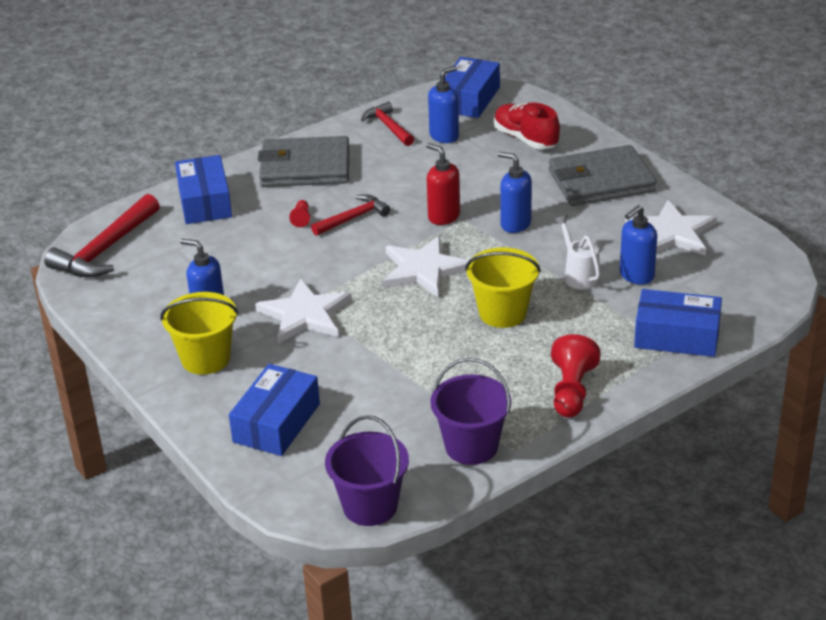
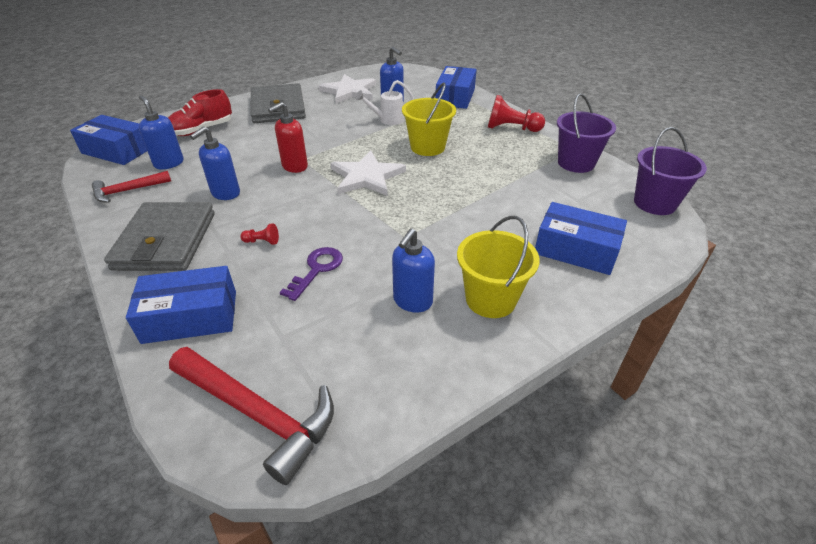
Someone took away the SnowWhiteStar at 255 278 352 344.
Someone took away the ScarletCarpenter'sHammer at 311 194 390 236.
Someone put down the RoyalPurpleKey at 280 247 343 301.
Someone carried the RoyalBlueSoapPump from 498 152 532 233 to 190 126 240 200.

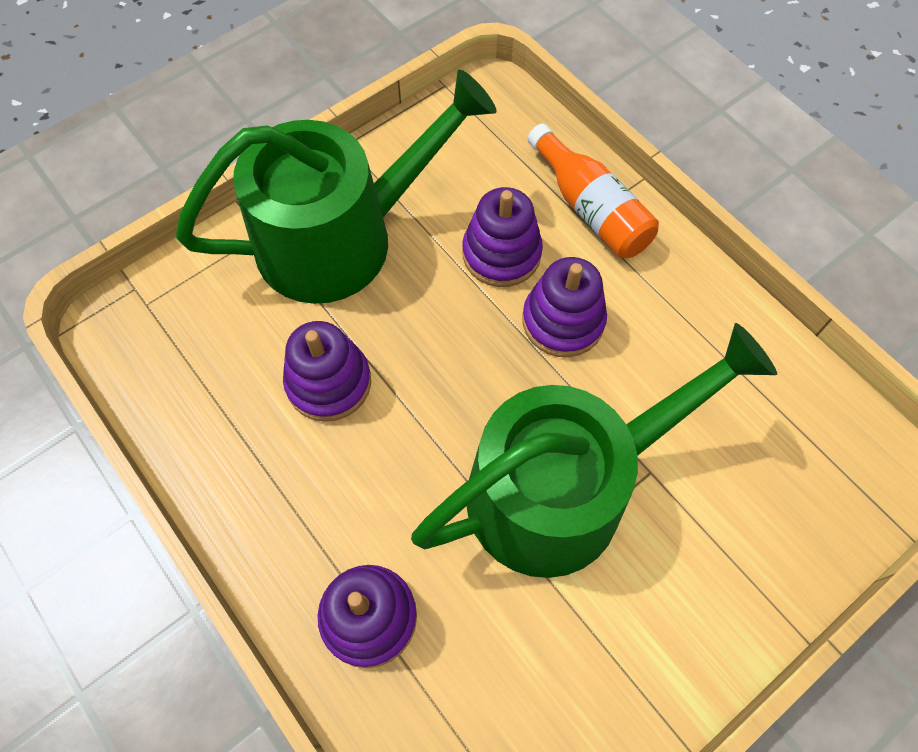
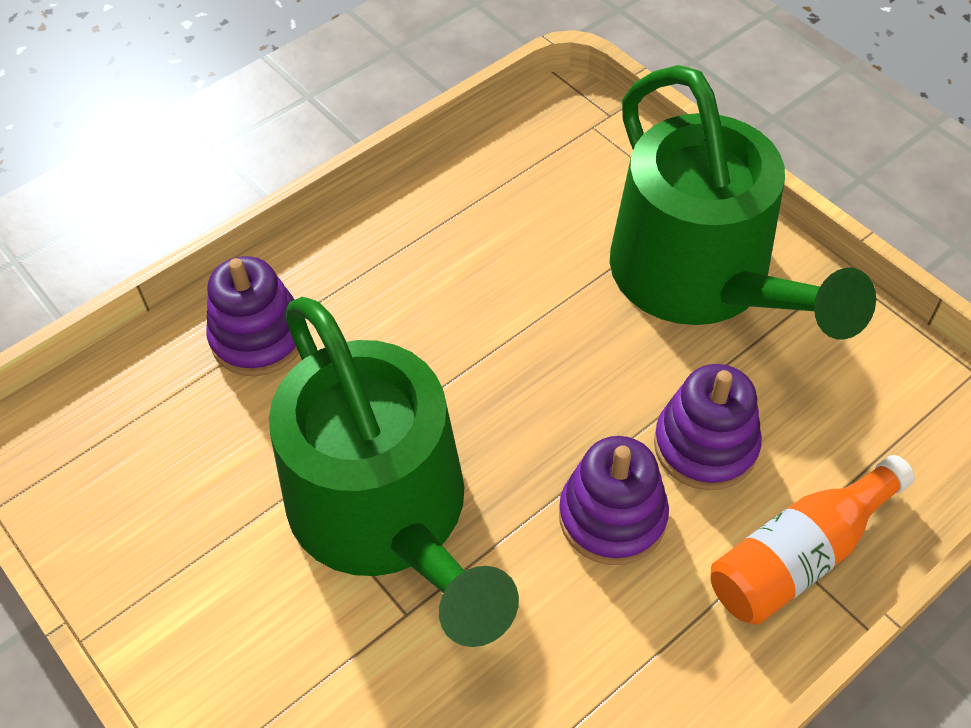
Someone took away the RoyalPurpleRingStacker at 283 321 371 422.

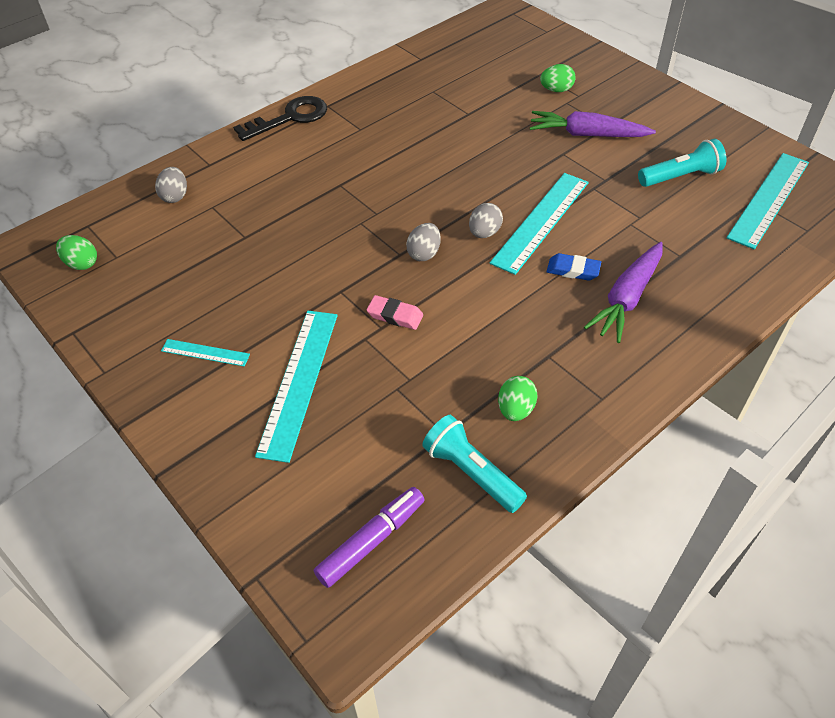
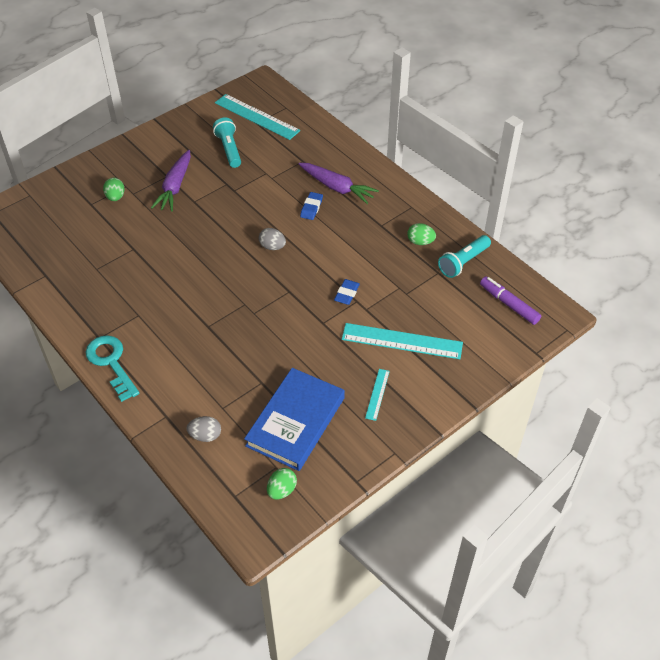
Someone took away the GrayToyEgg at 406 223 441 261.
Someone took away the TealMeasuringStick at 490 173 589 275.
Someone put down the RoyalBlueBook at 244 368 345 471.
Someone repainted the EbonyKey at 233 96 327 141, which became the TealKey at 86 335 139 402.
Someone repainted the RosePinkGumEraser at 367 295 423 330, which became the RoyalBlueGumEraser at 334 279 360 305.

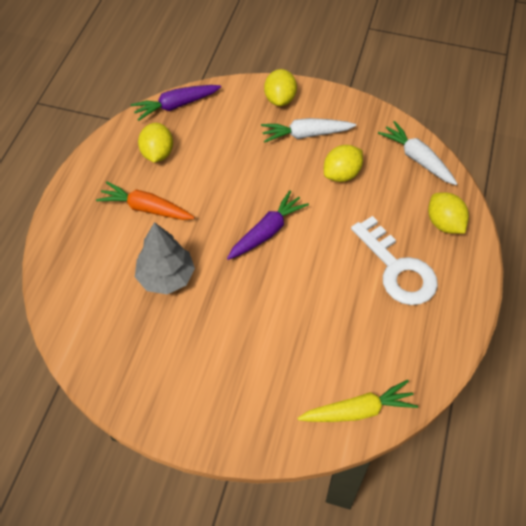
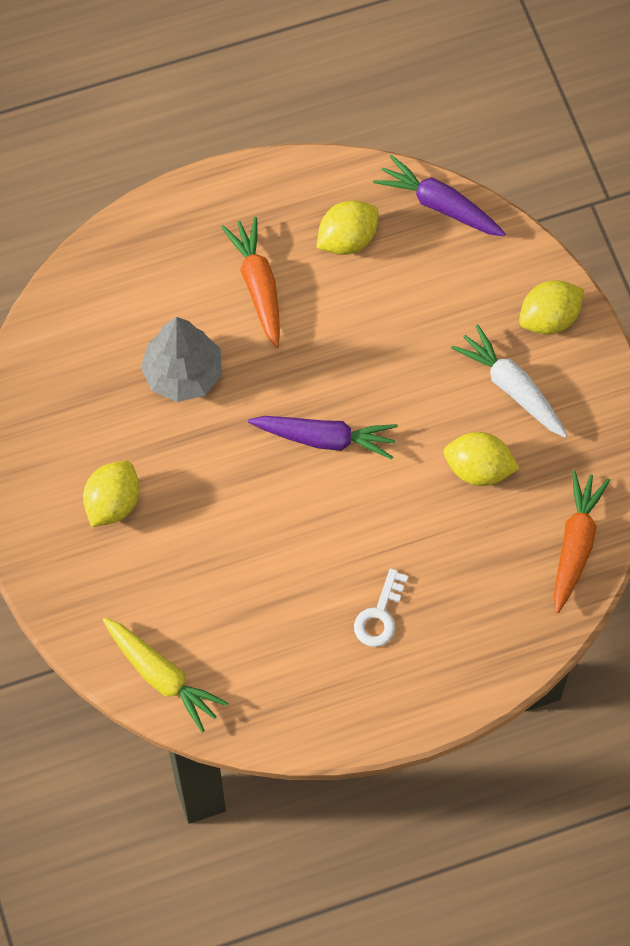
Someone carried the YellowLemon from 428 192 469 234 to 83 461 140 527.
Someone repainted the SnowWhiteRootVegetable at 378 121 457 185, which became the OrangeColouredRootVegetable at 554 470 610 613.
Someone scaled the SnowWhiteKey at 351 216 438 305 by 0.53.

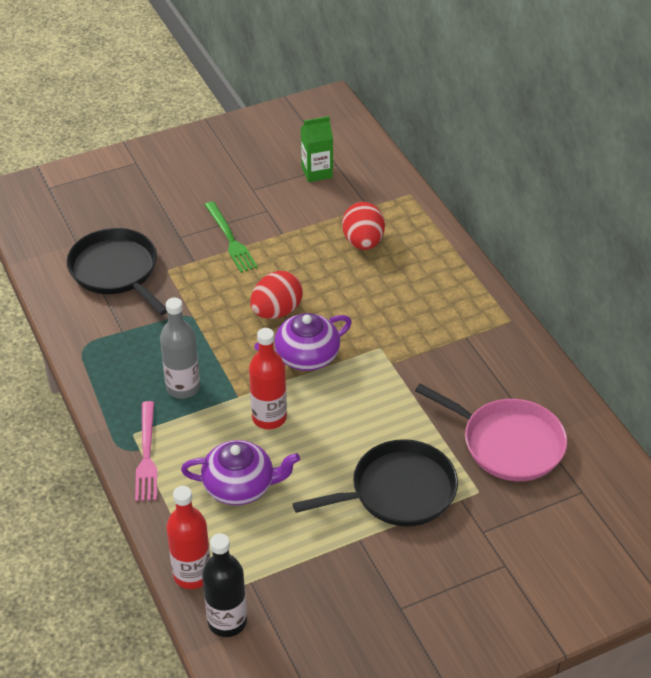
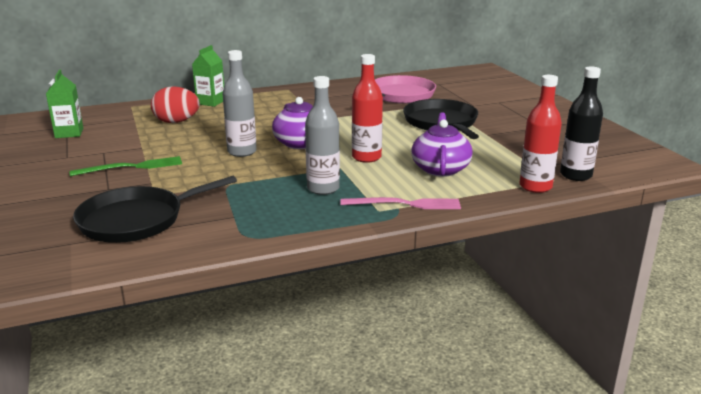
Someone put down the EmeraldJuiceCarton at 192 45 224 107.
Someone swapped the ScarletToyEgg at 250 271 303 319 for the GrayDrinkBottle at 223 50 257 157.

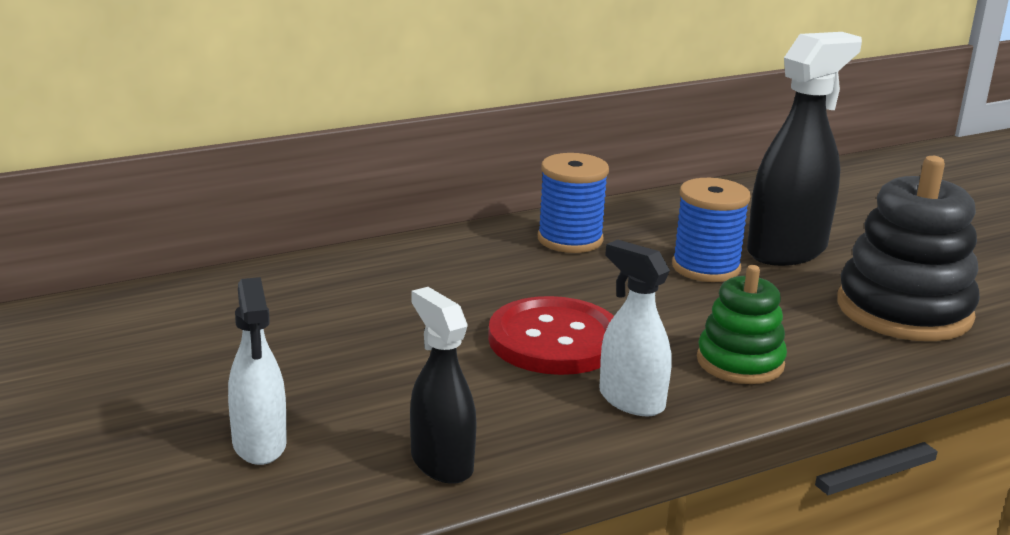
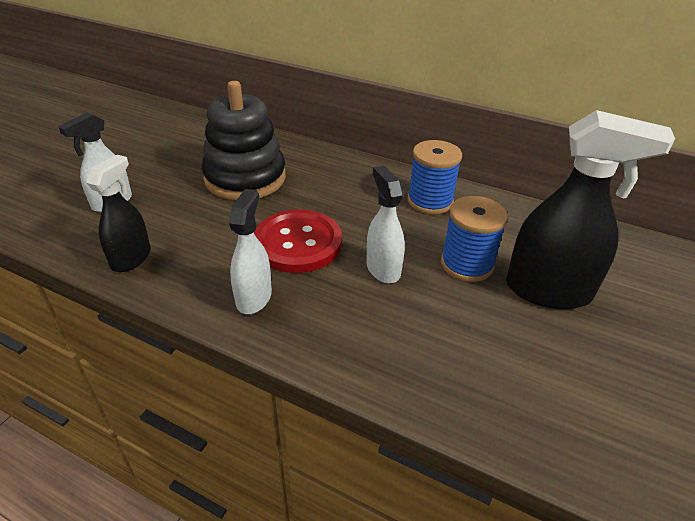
Someone took away the EmeraldRingStacker at 697 265 787 384.
Someone put down the SnowWhiteSprayCleaner at 366 166 405 283.
Someone carried the EbonyRingStacker from 837 156 980 341 to 202 81 286 200.

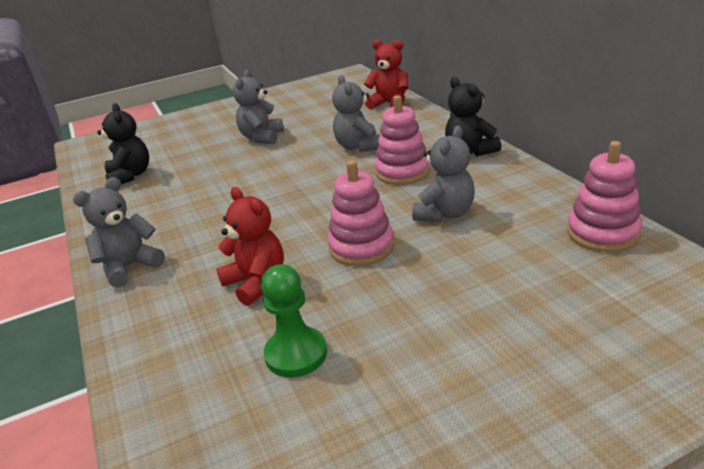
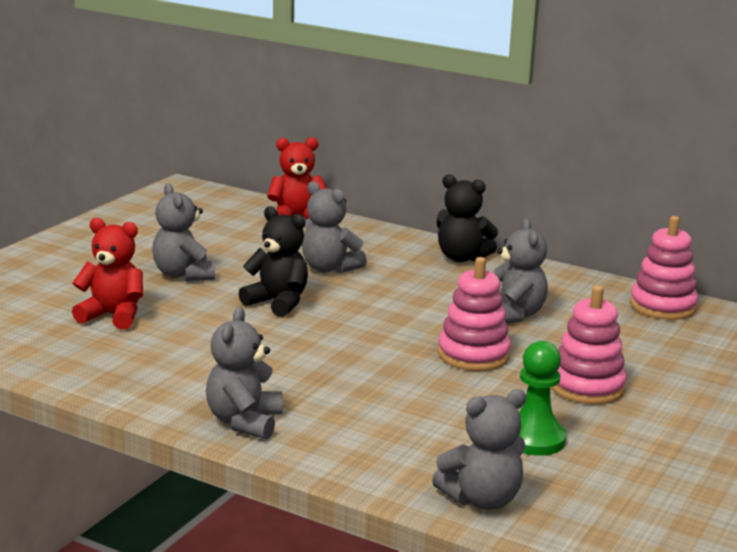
Someone put down the GrayStuffedBear at 432 389 527 510.
Someone carried the EbonyStuffedBear from 97 103 149 184 to 238 206 308 317.
Someone carried the ScarletStuffedBear from 216 187 284 306 to 72 218 143 330.
Someone carried the RosePinkRingStacker from 374 95 430 185 to 551 286 627 405.

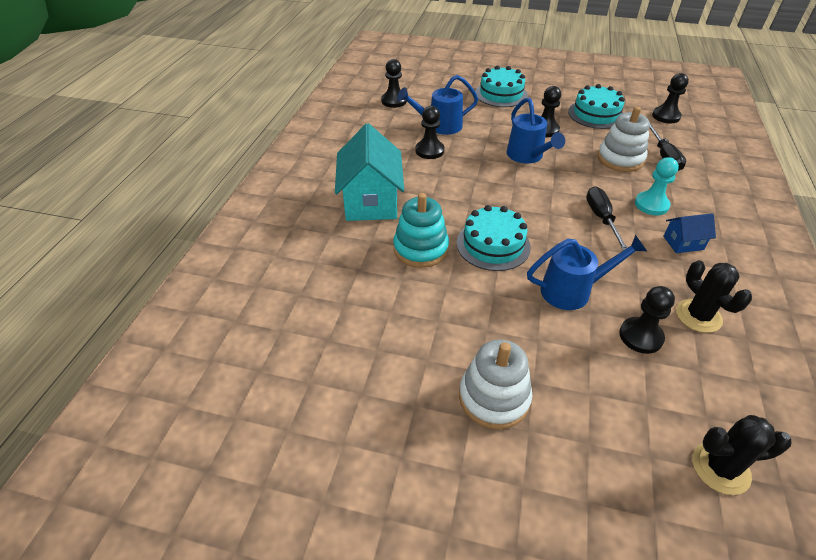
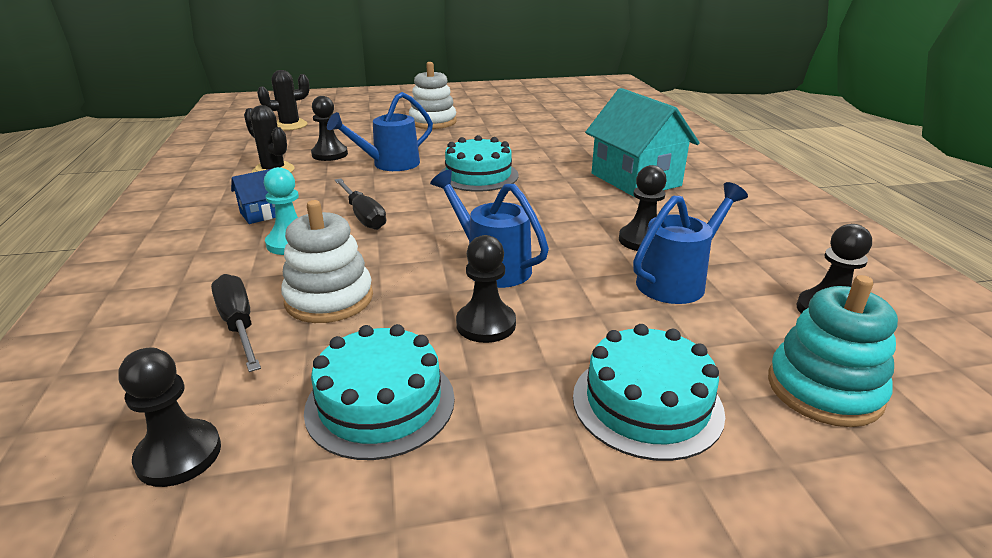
Someone carried the TealRingStacker from 393 193 449 268 to 768 275 898 427.

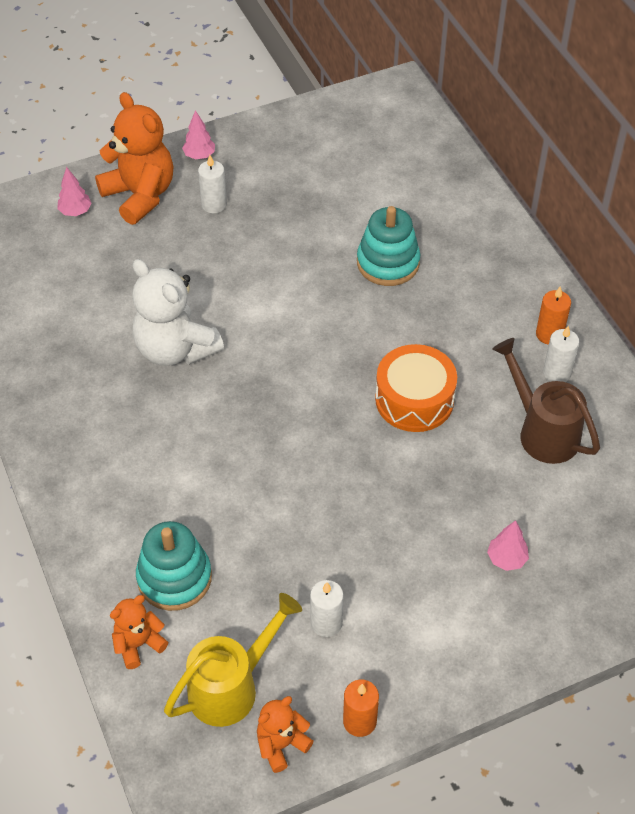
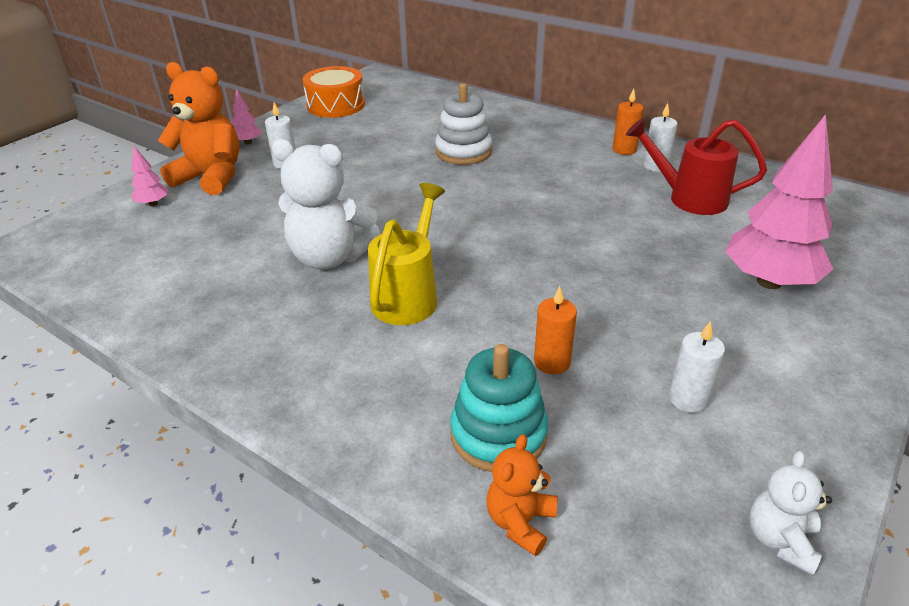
Someone carried the YellowWateringCan from 164 593 302 727 to 368 183 445 325.
Someone carried the OrangeColouredPillarCandle from 343 680 379 737 to 534 286 577 374.
Someone carried the OrangeColouredToyDrum from 375 344 457 432 to 303 66 365 118.
Someone repainted the OrangeColouredStuffedBear at 257 696 313 773, which became the SnowWhiteStuffedBear at 750 451 832 575.
Someone repainted the TealRingStacker at 357 206 420 286, which became the SnowWhiteRingStacker at 435 83 492 165.
Someone repainted the BrownWateringCan at 492 338 600 464, which became the ScarletWateringCan at 626 118 767 215.
Someone scaled the RosePinkToyTree at 487 520 529 571 by 2.30.

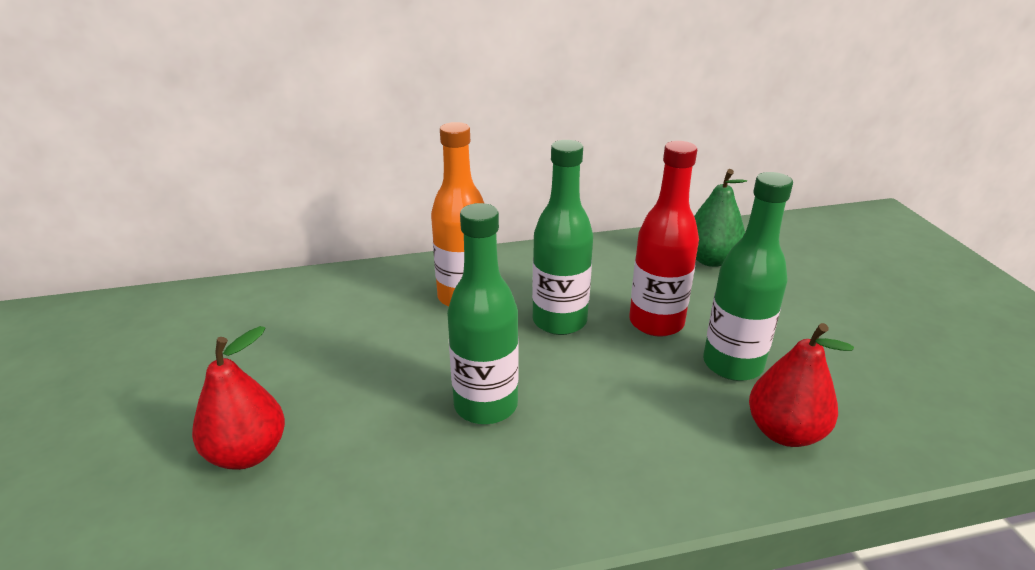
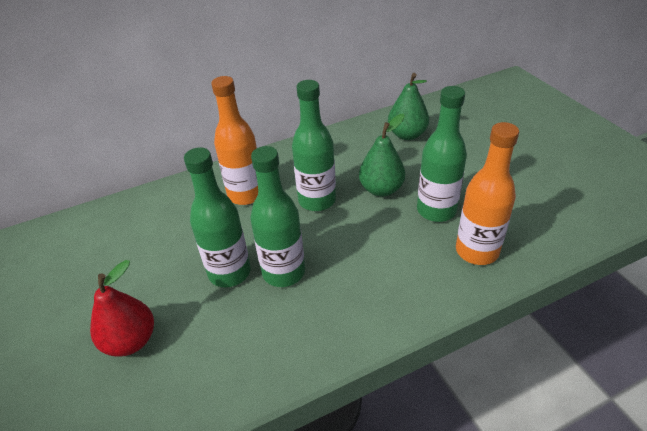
Someone put down the EmeraldDrinkBottle at 184 147 251 287.
Someone swapped the ScarletDrinkBottle at 629 141 699 337 for the EmeraldPearFruit at 359 114 405 197.
Someone swapped the ScarletPearFruit at 749 323 854 447 for the OrangeColouredDrinkBottle at 456 122 519 265.

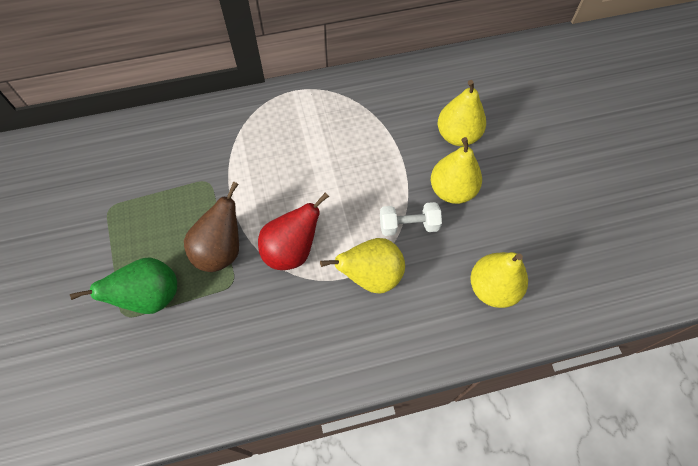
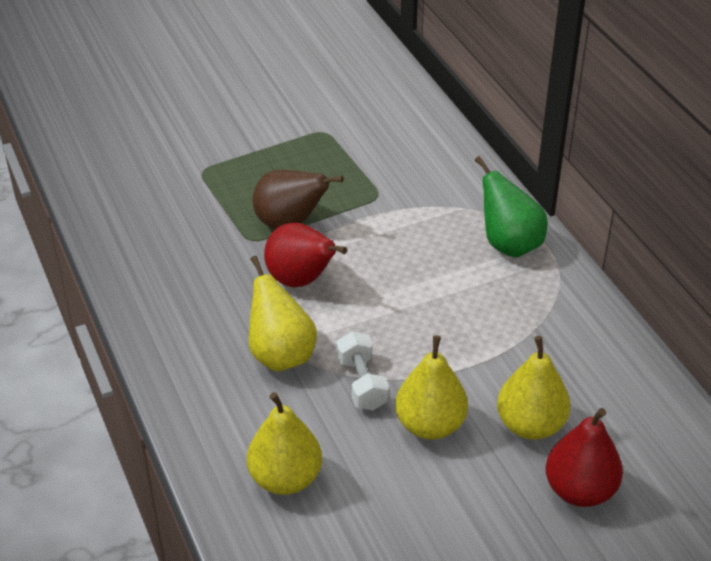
Someone put down the ScarletPearFruit at 546 408 623 507.
Someone carried the EmeraldPearFruit from 70 257 177 314 to 475 156 548 258.

